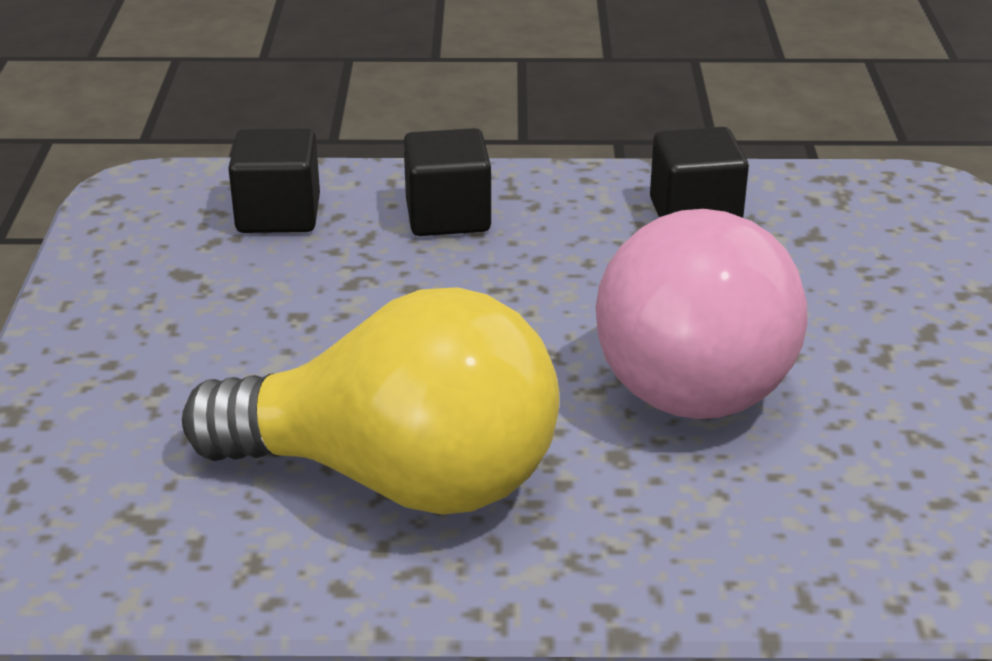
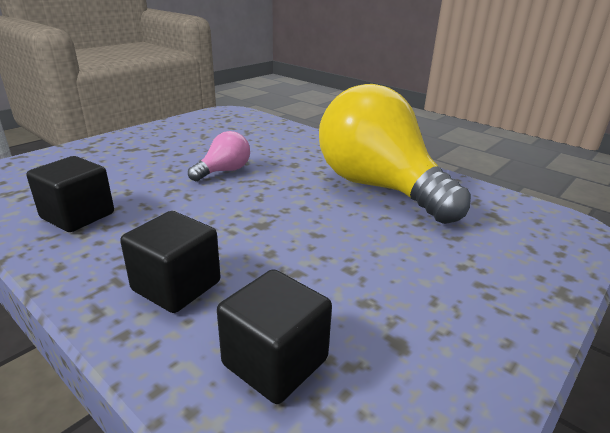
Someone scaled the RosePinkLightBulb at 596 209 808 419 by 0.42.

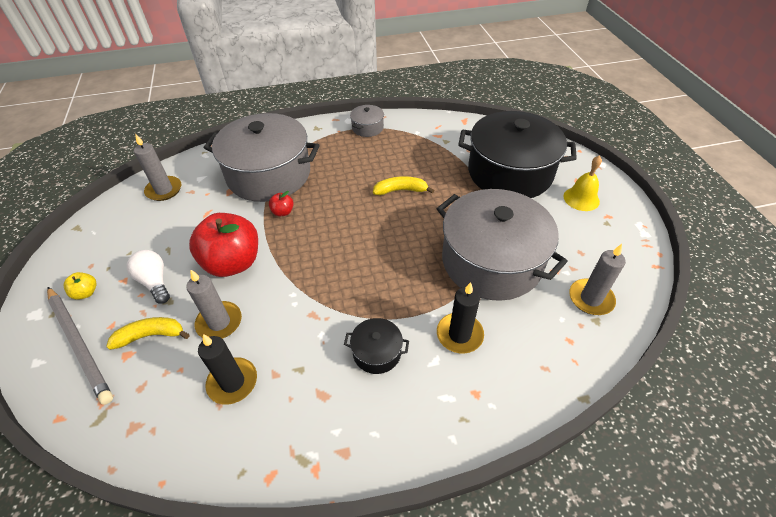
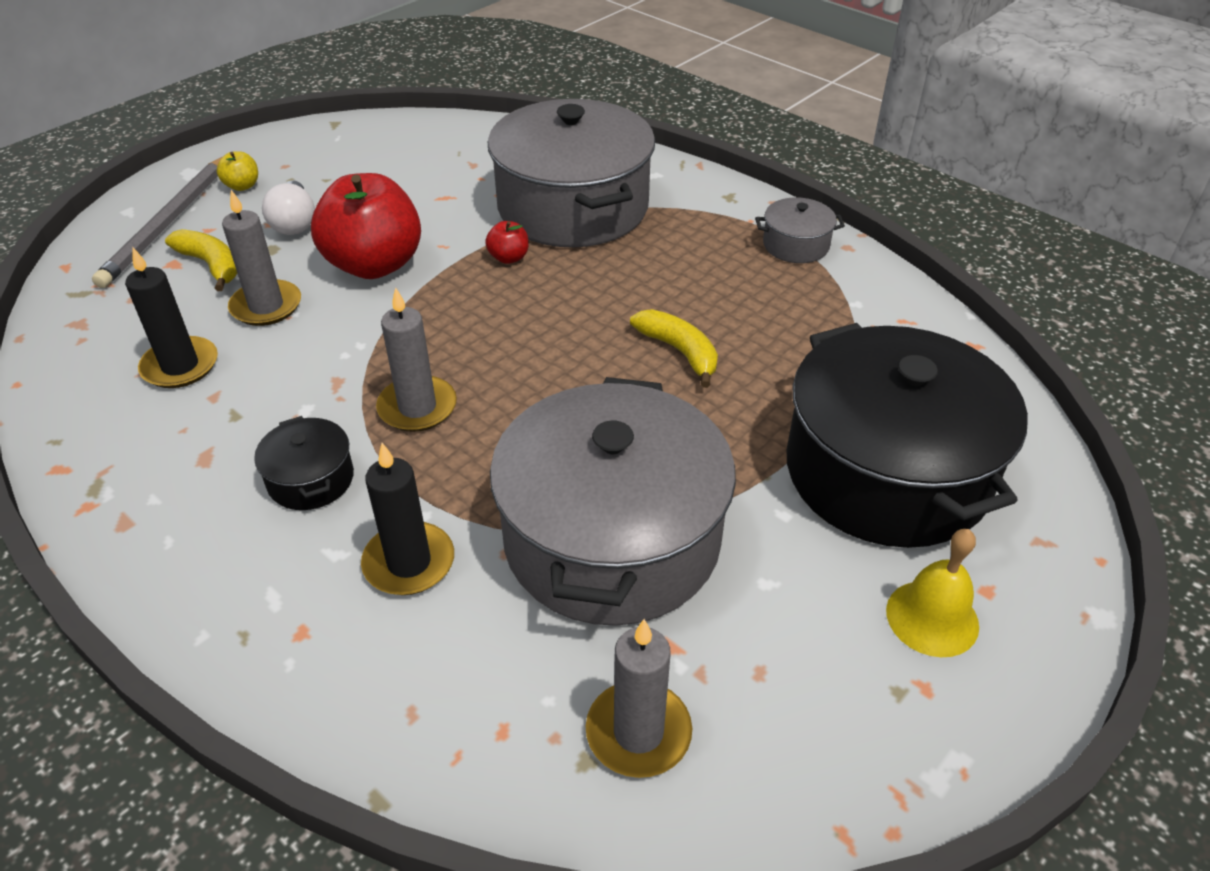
Someone carried the GrayPillarCandle from 134 135 181 201 to 376 287 457 432.
Someone rotated the SnowWhiteLightBulb at 127 250 170 304 by 150 degrees clockwise.

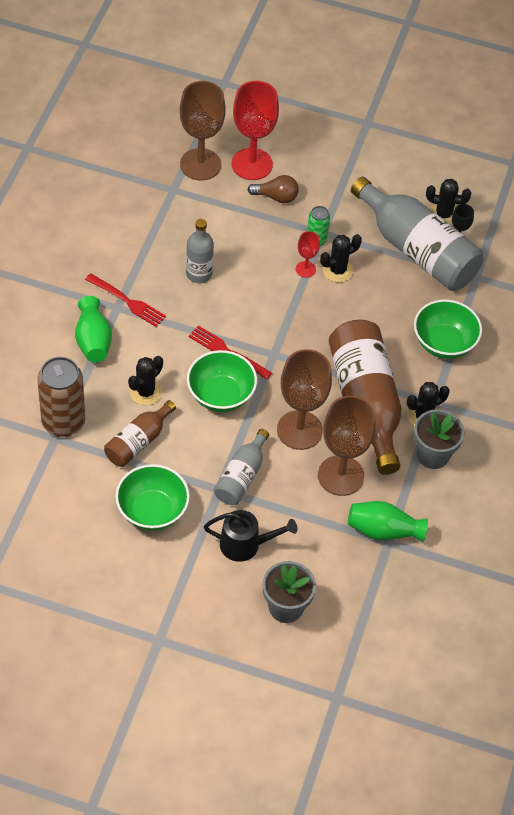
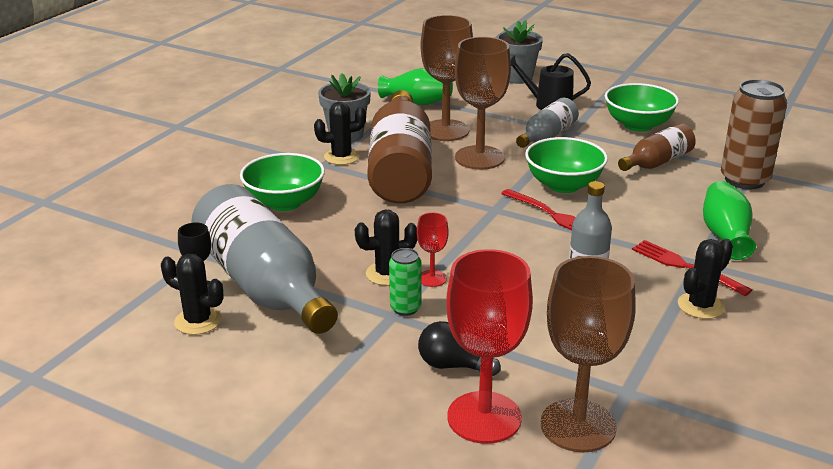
Someone carried the EbonyPricklyPlant from 128 356 163 405 to 678 239 733 319.
Someone repainted the BrownLightBulb at 248 175 299 203, which became the EbonyLightBulb at 418 321 501 376.

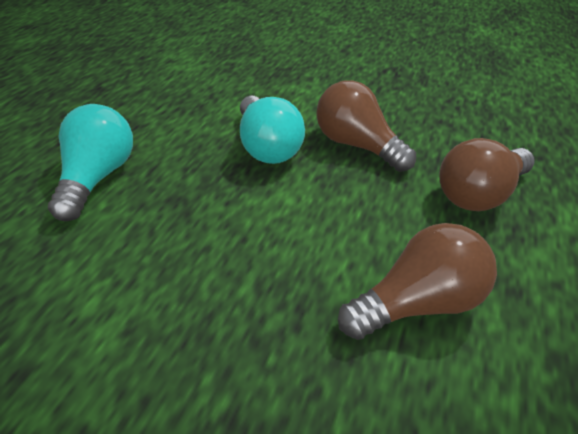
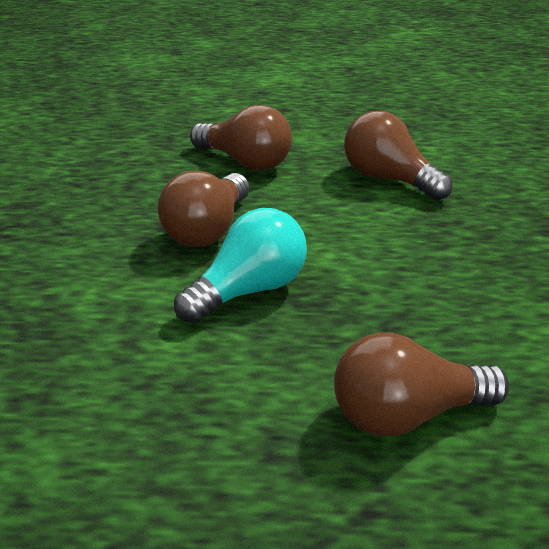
Someone repainted the TealLightBulb at 48 104 133 221, which became the BrownLightBulb at 334 332 509 437.

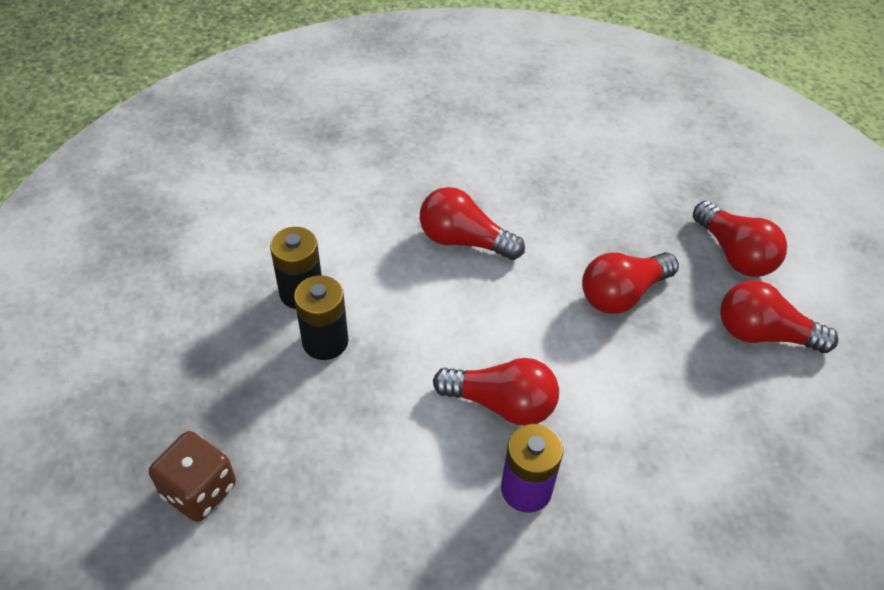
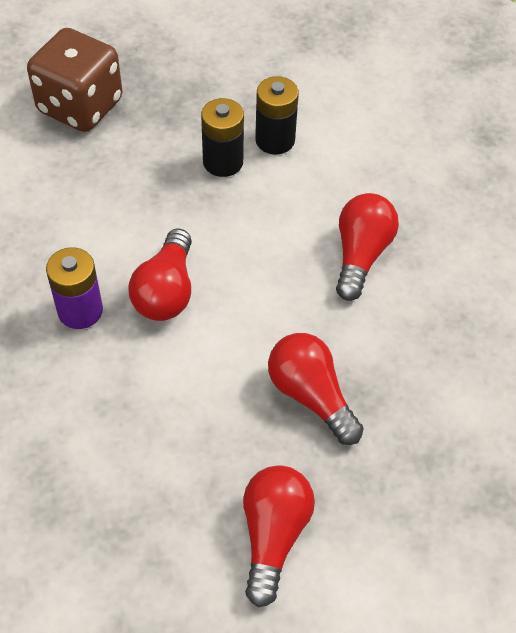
Someone took away the ScarletLightBulb at 693 201 787 277.
Someone scaled the BrownGameDie at 149 431 236 522 by 1.53.

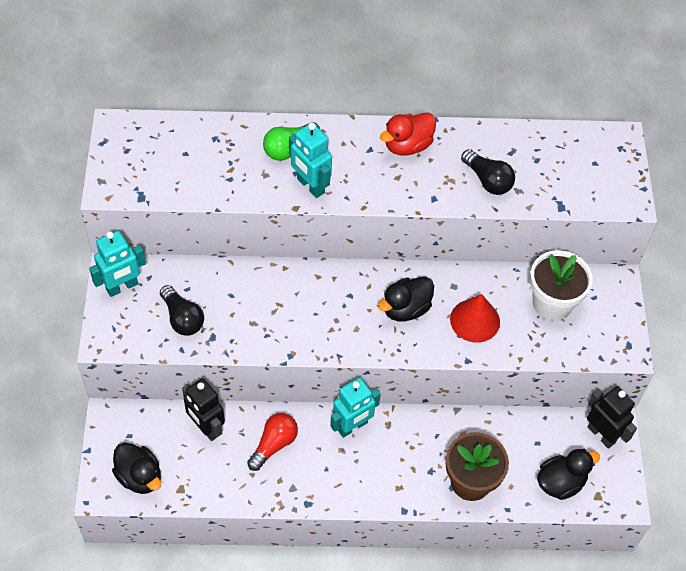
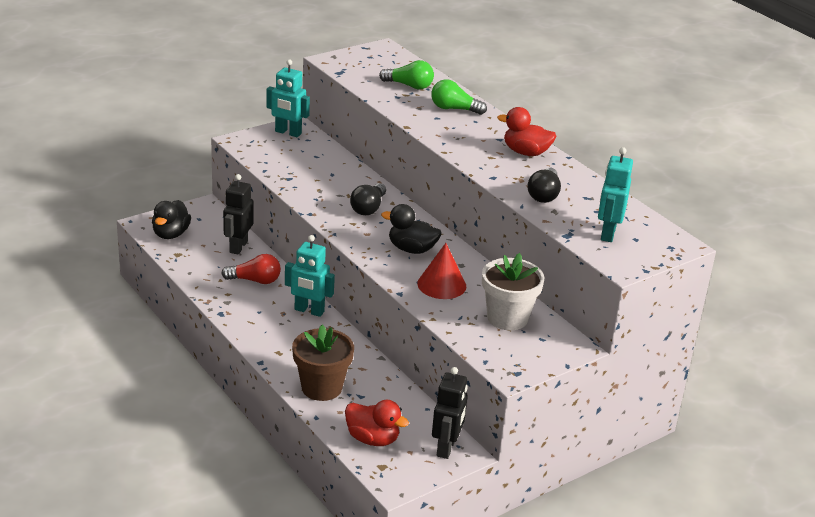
Someone put down the EmeraldLightBulb at 379 60 434 89.
Someone carried the EbonyLightBulb from 160 285 204 336 to 350 183 386 215.
Someone carried the TealRobotFigure from 289 123 332 198 to 598 147 633 242.
Someone repainted the EbonyDuck at 537 449 600 500, which became the ScarletDuck at 345 400 409 446.

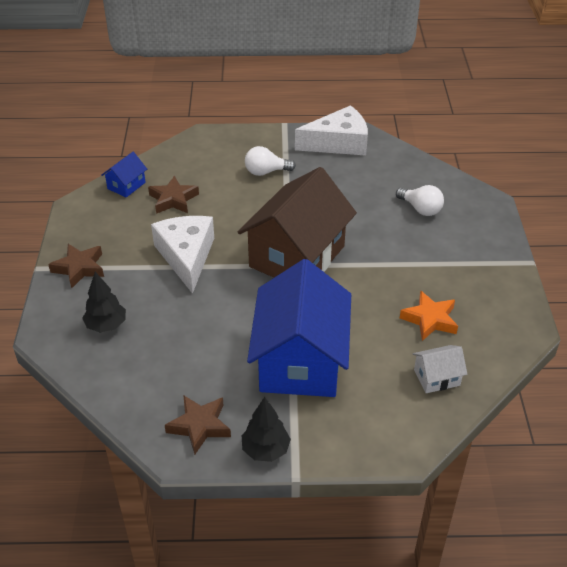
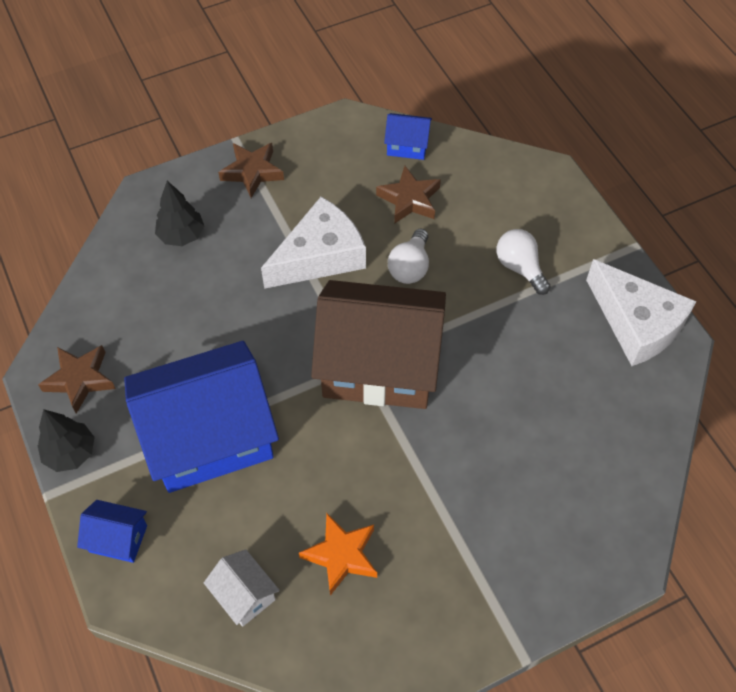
Someone put down the RoyalBlueCottage at 77 500 147 563.
Someone carried the SnowWhiteLightBulb from 396 185 444 216 to 388 229 429 284.

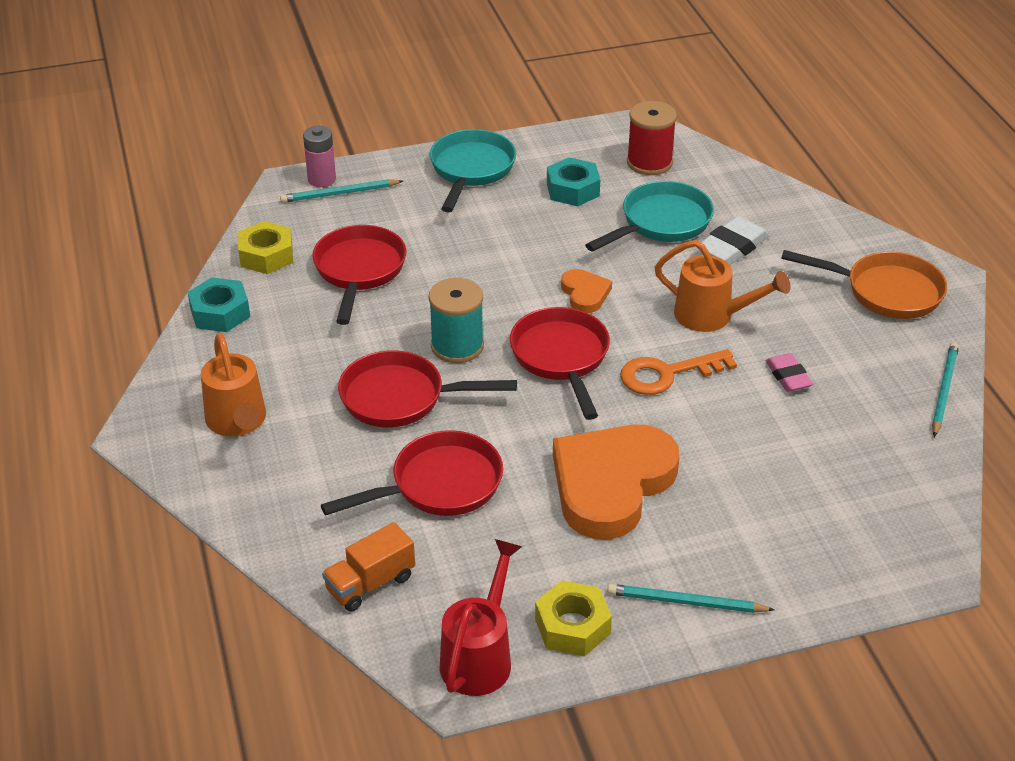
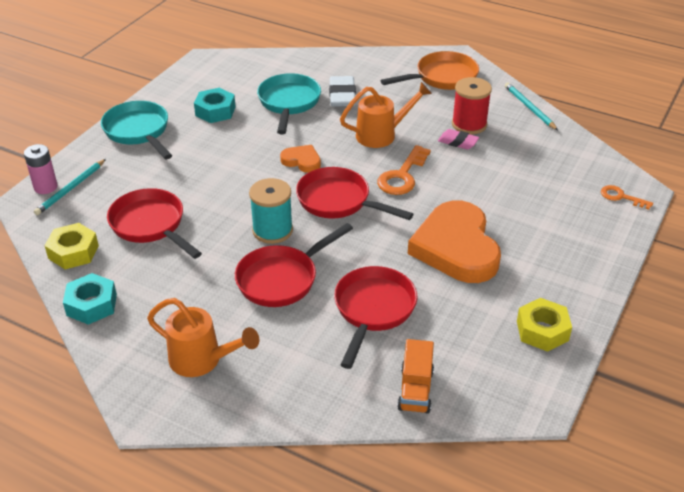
Someone took away the ScarletWateringCan at 439 539 522 696.
Someone took away the TealLeadPencil at 607 584 774 613.
Someone put down the OrangeColouredKey at 601 185 653 210.
Someone carried the ScarletReelOfThread from 627 101 677 175 to 452 77 492 134.

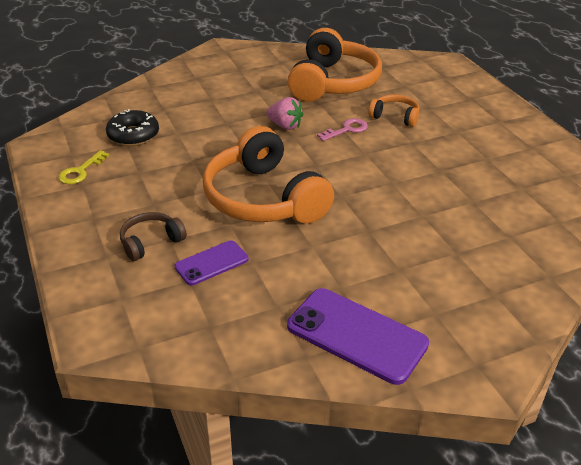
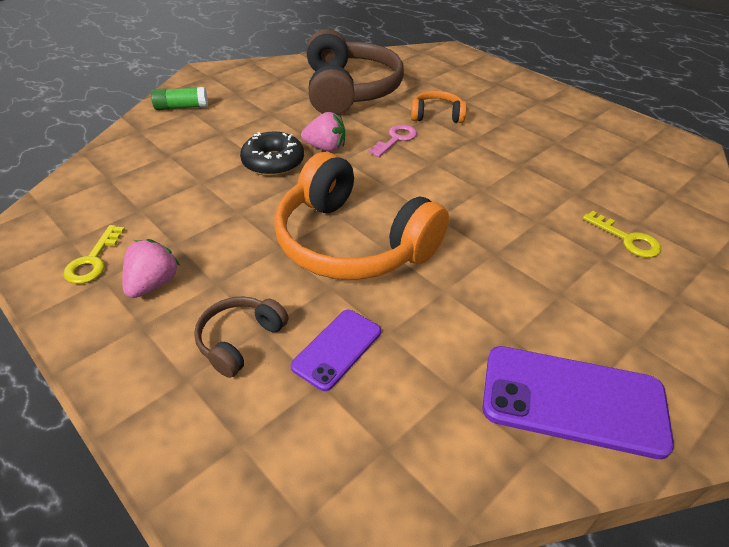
Someone put down the RosePinkStrawberry at 122 239 180 298.
Someone put down the EmeraldGlueStick at 151 87 208 110.
Someone put down the YellowKey at 583 211 662 258.
Someone carried the EbonyDonut from 106 109 159 146 to 240 132 304 176.
Someone repainted the OrangeColouredOverEarHeadphones at 288 28 382 102, which became the BrownOverEarHeadphones at 306 29 404 115.

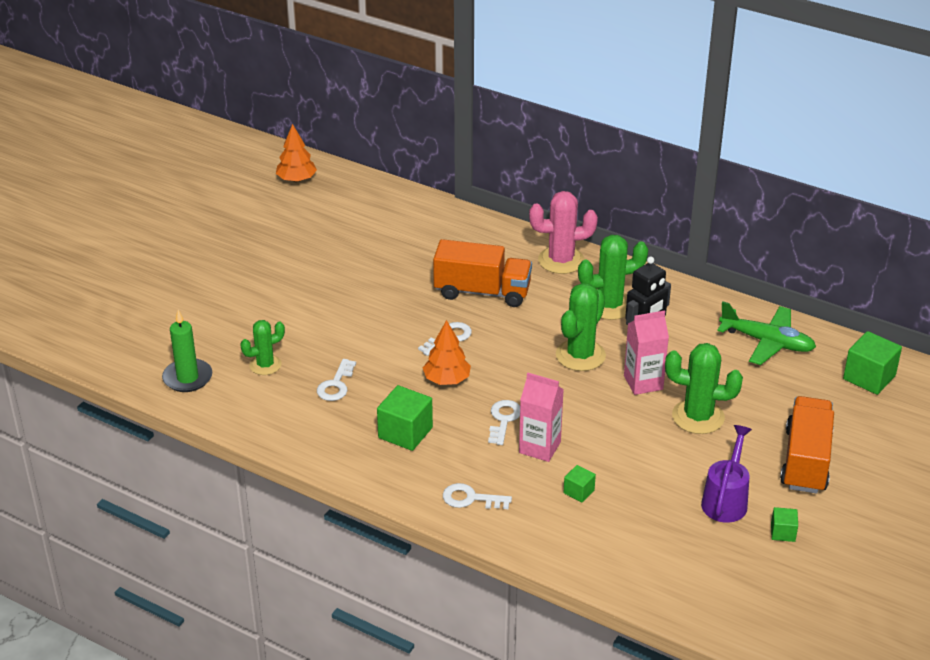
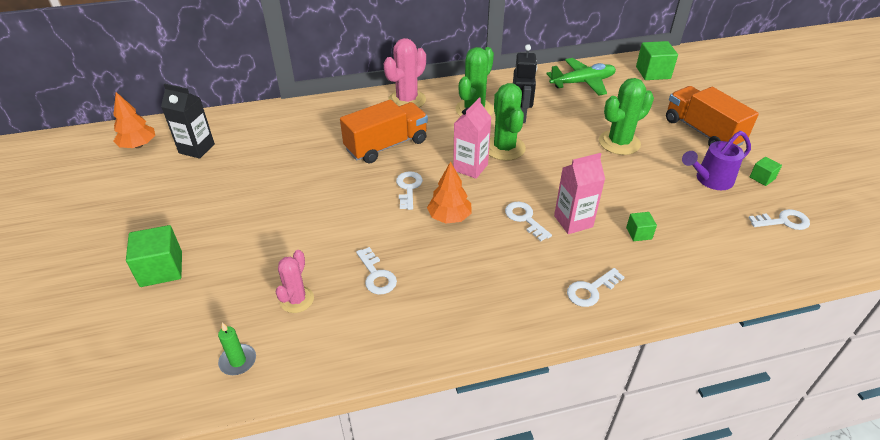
Someone put down the EbonyJuiceCarton at 161 84 215 159.
Someone put down the SnowWhiteKey at 748 209 810 230.
Someone carried the EmeraldBlock from 377 385 433 451 to 126 225 182 287.
Someone carried the RosePinkJuiceCarton from 624 310 669 395 to 453 97 492 179.
Someone repainted the EmeraldPricklyPlant at 240 320 285 375, which became the RosePinkPricklyPlant at 276 250 314 313.
Someone rotated the RoyalPurpleWateringCan at 701 425 752 523 by 90 degrees counterclockwise.
Someone scaled the EmeraldPillarCandle at 162 310 212 392 by 0.64.

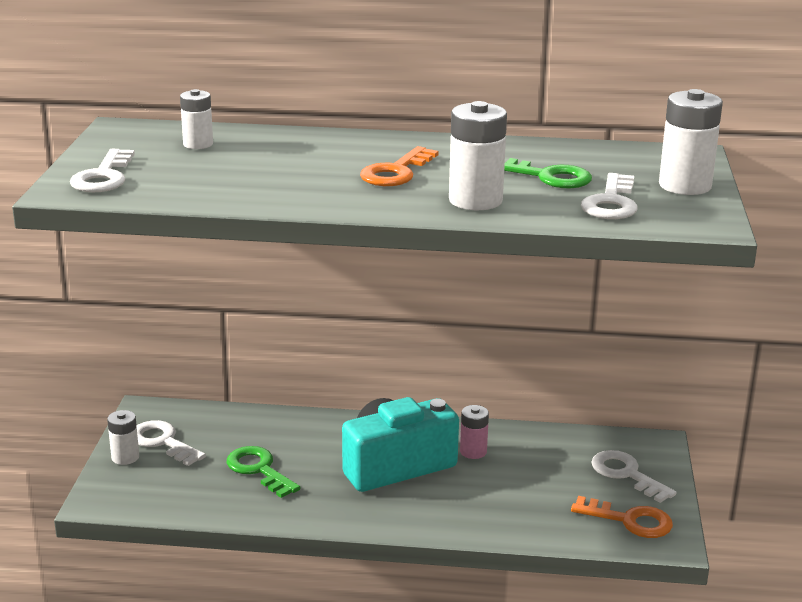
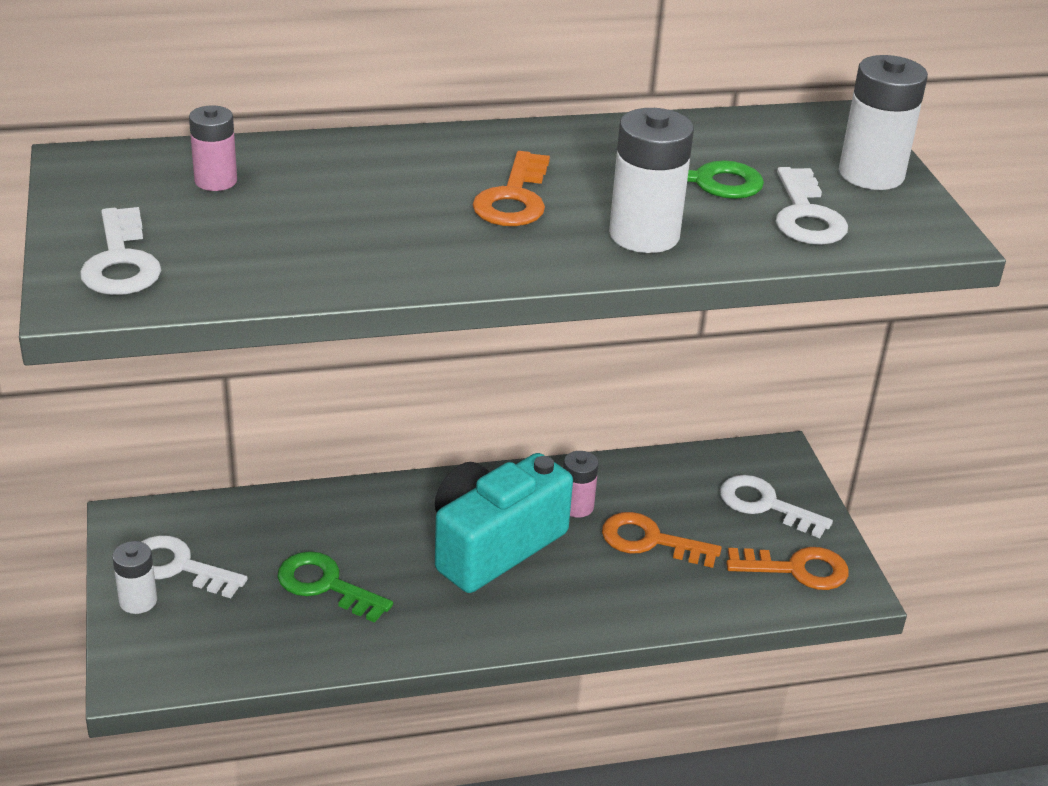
Someone put down the OrangeColouredKey at 602 512 722 568.
Someone repainted the SnowWhitePowerCell at 180 89 213 149, which became the RosePinkPowerCell at 189 106 237 191.

